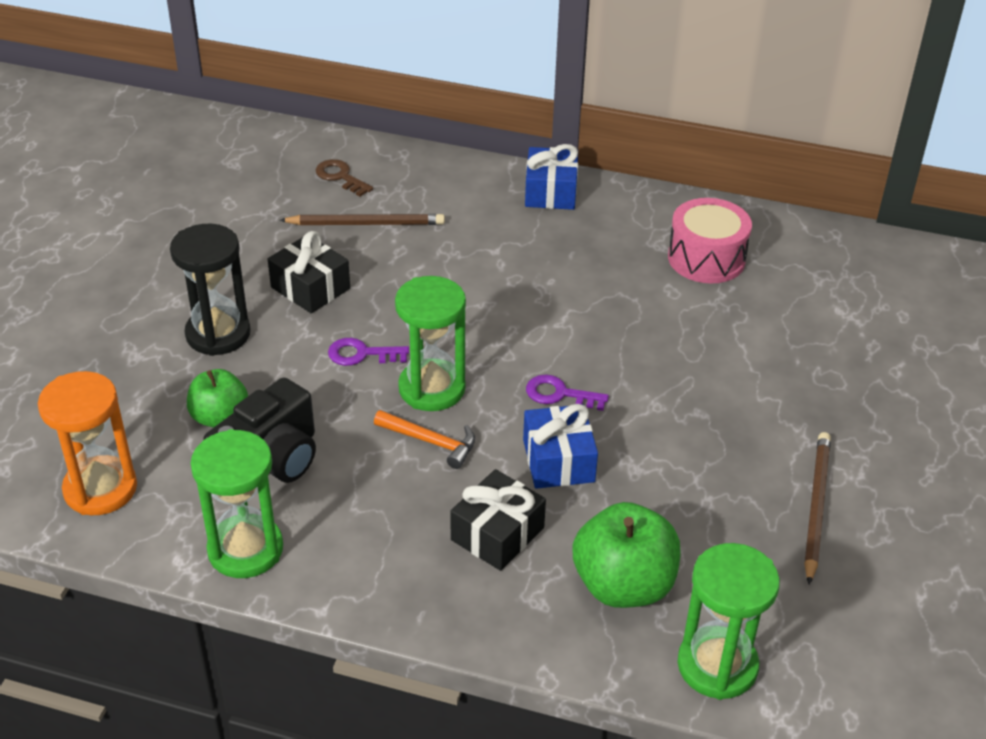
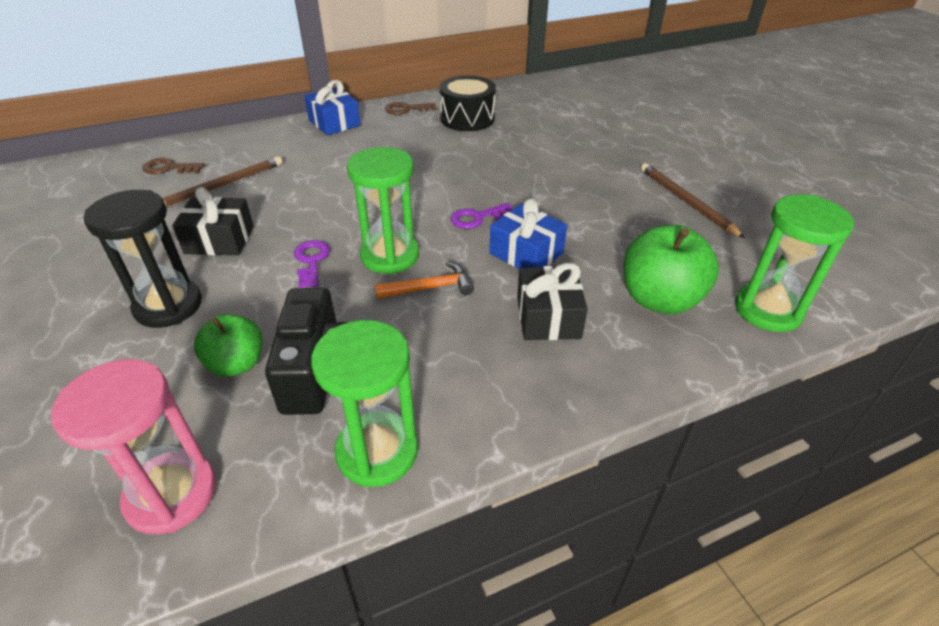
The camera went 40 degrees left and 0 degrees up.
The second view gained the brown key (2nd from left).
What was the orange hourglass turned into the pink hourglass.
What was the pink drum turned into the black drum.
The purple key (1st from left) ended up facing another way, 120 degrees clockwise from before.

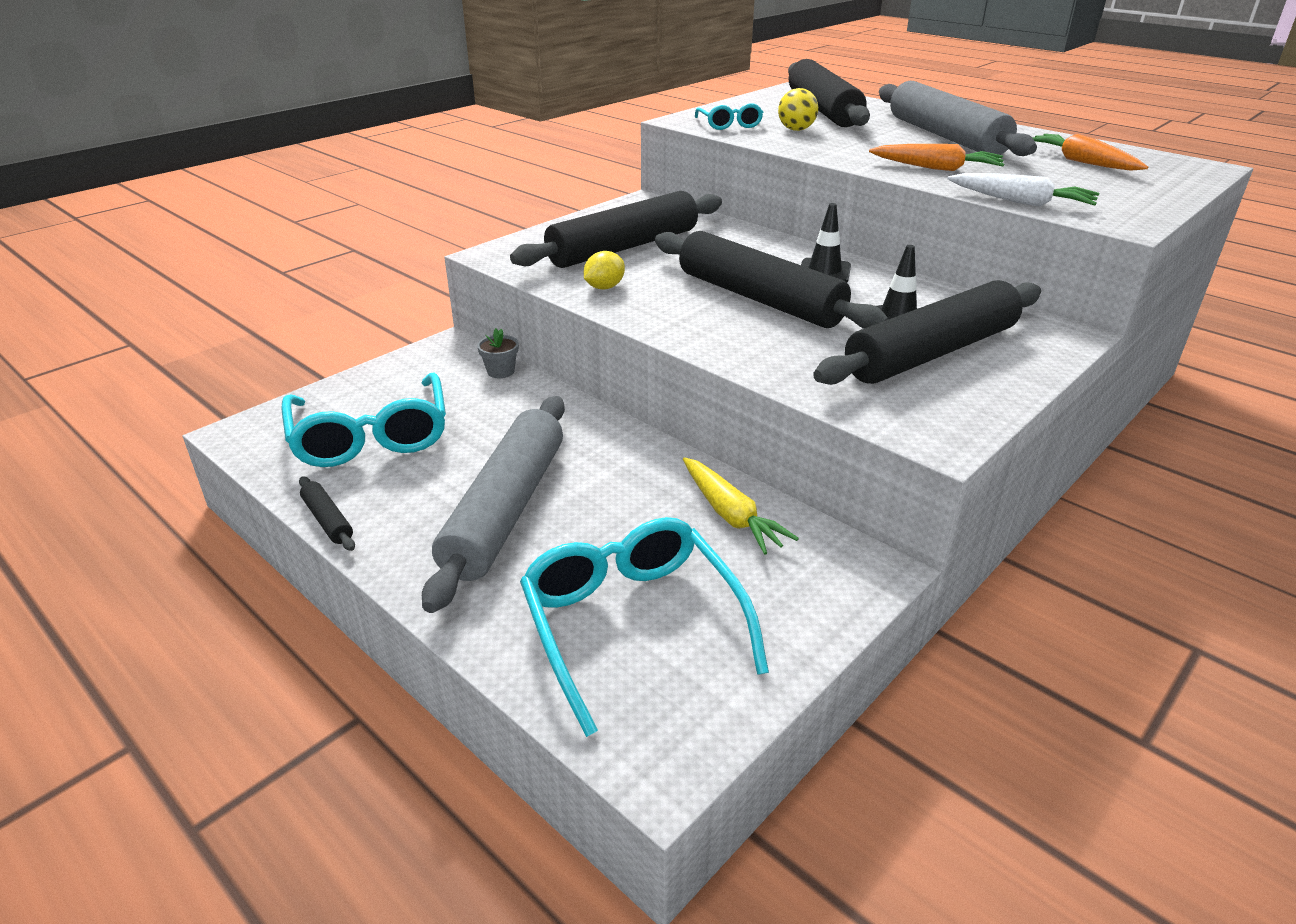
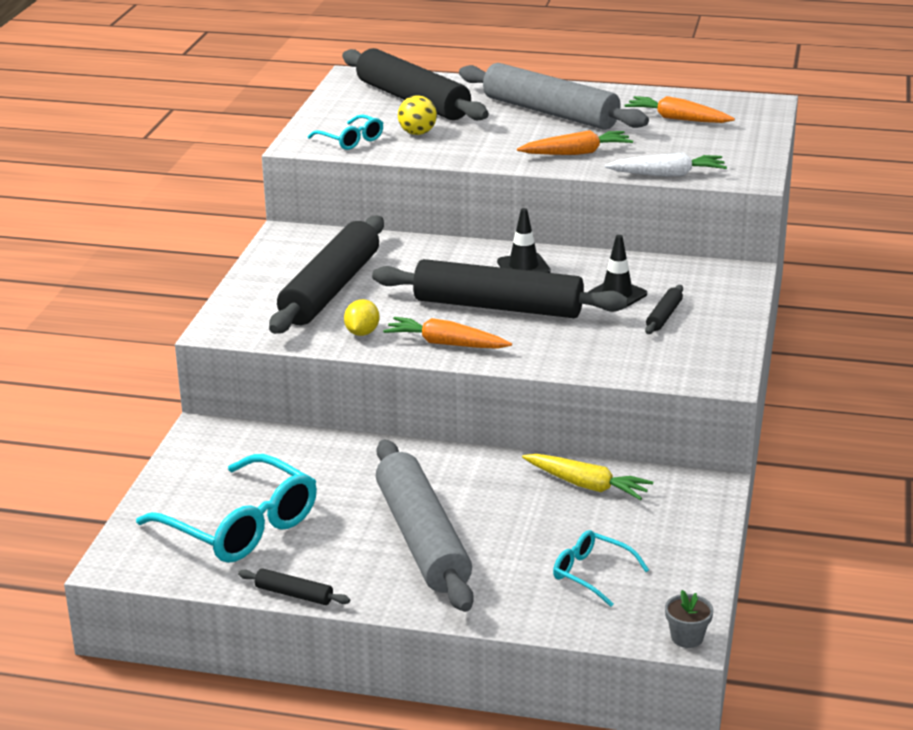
The camera went 30 degrees left and 5 degrees down.
The second view gained the orange carrot (1st from left).
The grey flower pot ended up elsewhere.
The size of the turquoise glasses (2nd from left in the first image) changed by a factor of 0.52.
The size of the black rolling pin (5th from left) changed by a factor of 0.40.

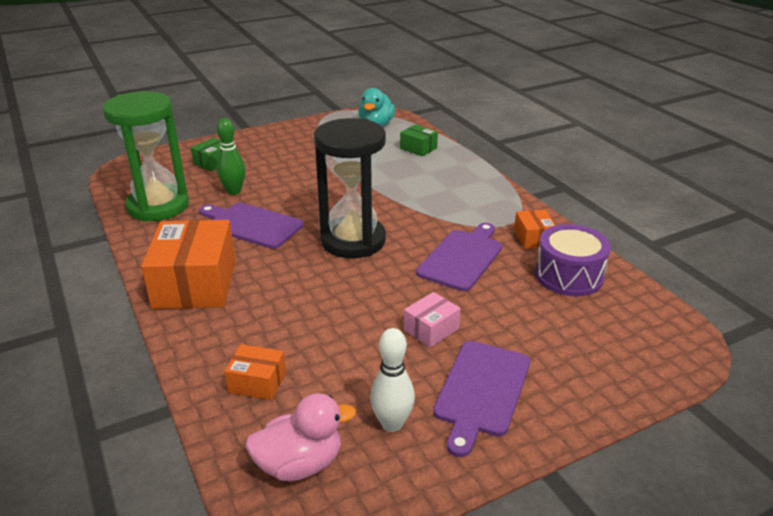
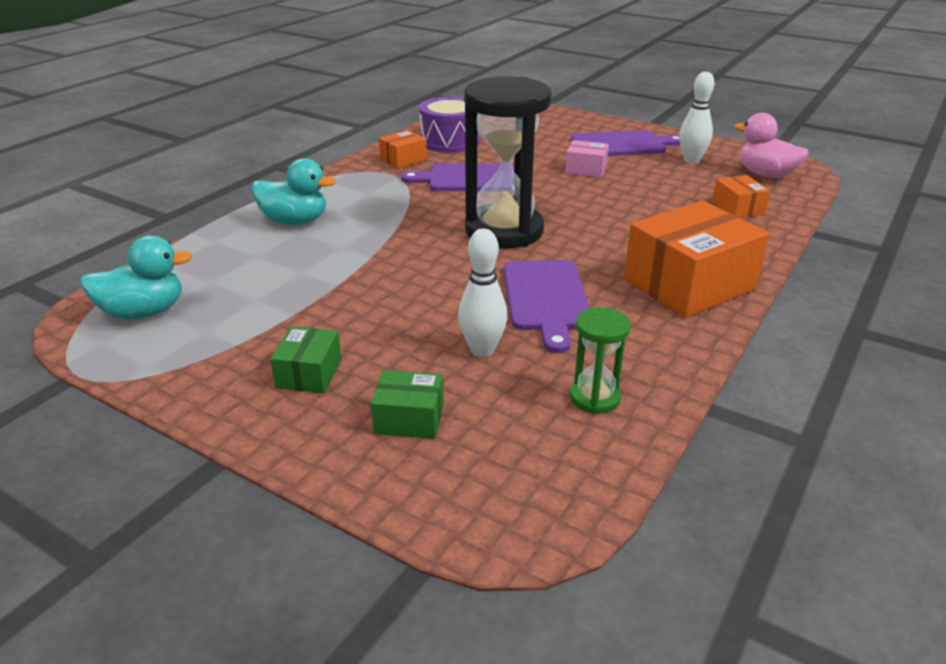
The camera went 120 degrees left and 0 degrees up.
The second view gained the turquoise duck (2nd from left).
The green box (2nd from left in the first image) ended up elsewhere.
What was the green bowling pin turned into the white bowling pin (1st from left).
The size of the green hourglass changed by a factor of 0.47.

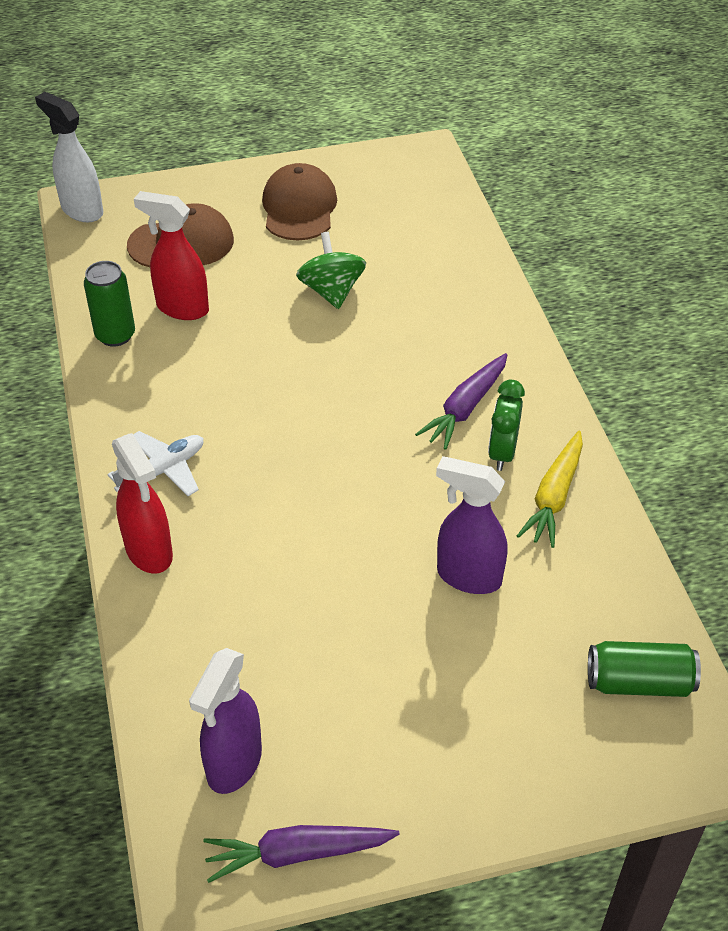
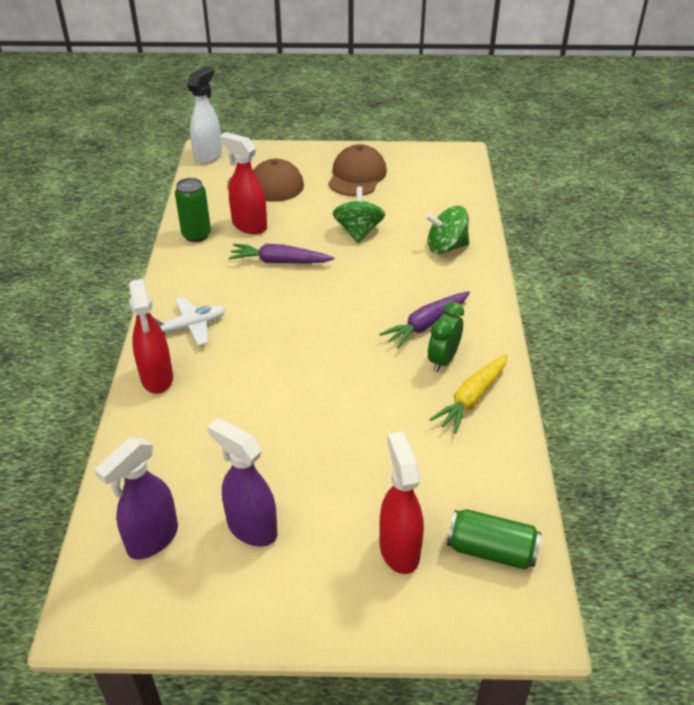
The camera went 15 degrees right and 5 degrees down.
The second view gained the red spray bottle (3rd from left).
The second view gained the green spinning top (2nd from left).
The purple carrot (1st from left) ended up elsewhere.
The purple spray bottle (2nd from left) ended up elsewhere.
The white spray bottle ended up facing another way, 60 degrees clockwise from before.

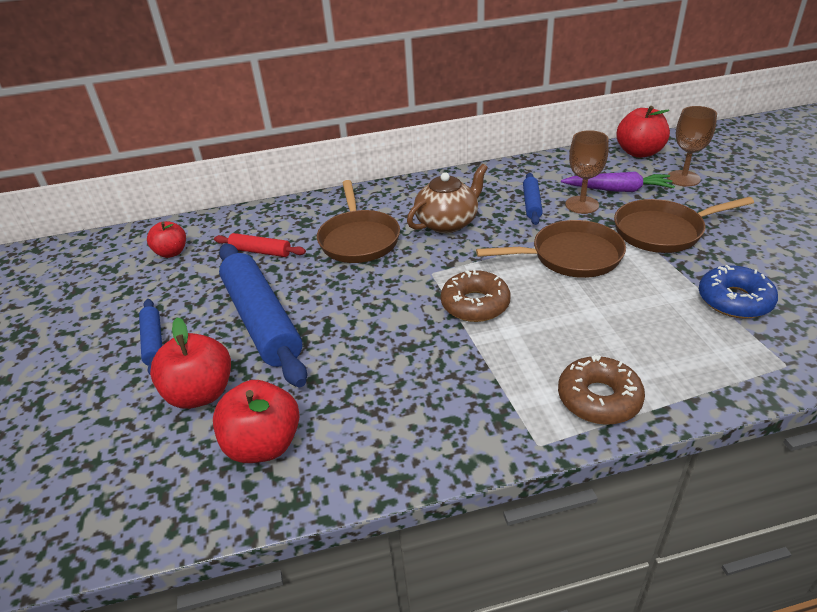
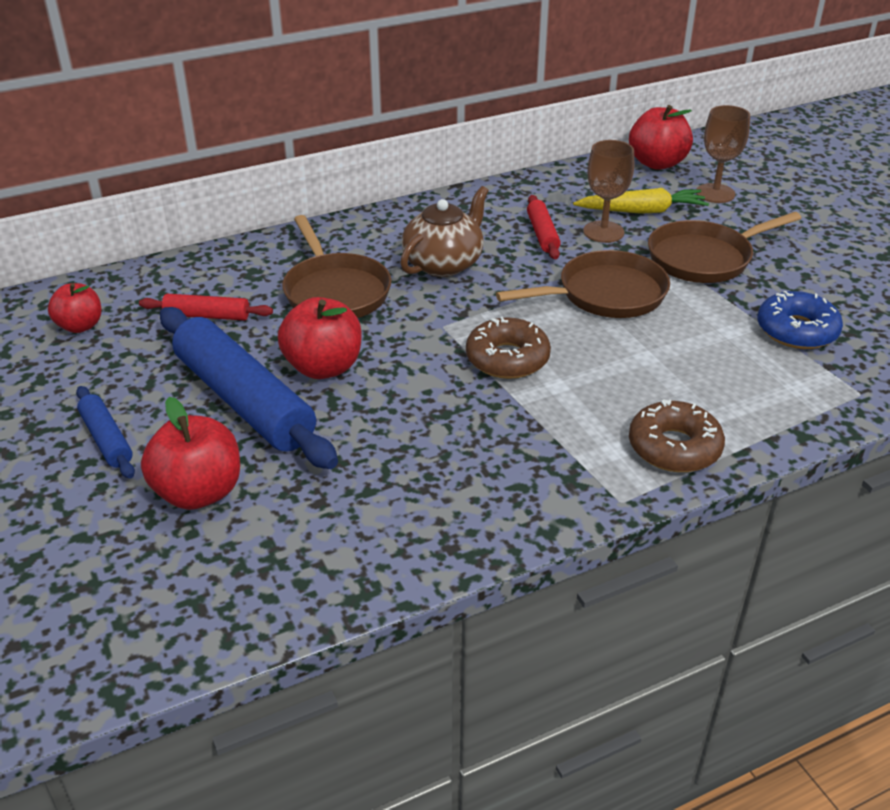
The camera went 15 degrees left and 0 degrees up.
The red apple (3rd from left) ended up elsewhere.
What was the blue rolling pin (3rd from left) turned into the red rolling pin (2nd from left).
What was the purple carrot turned into the yellow carrot.

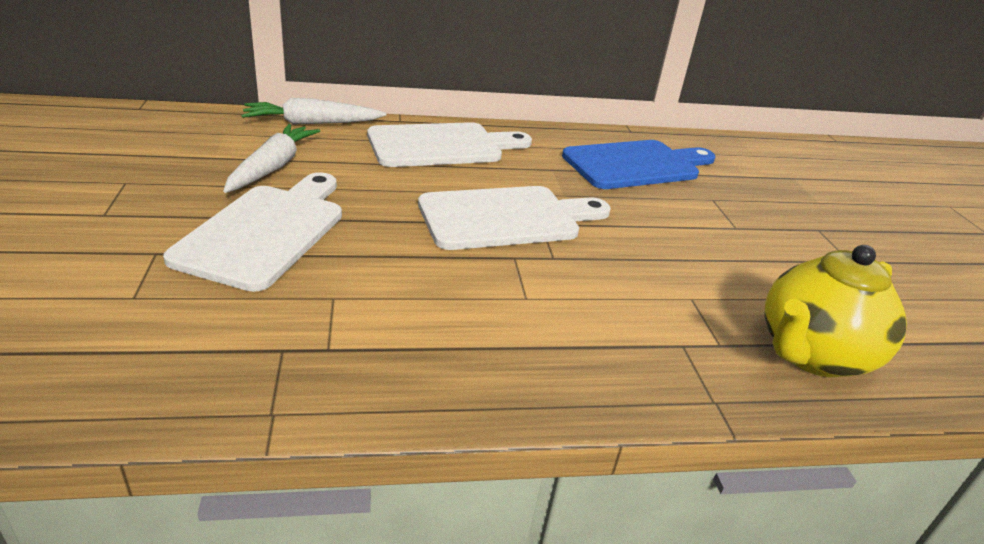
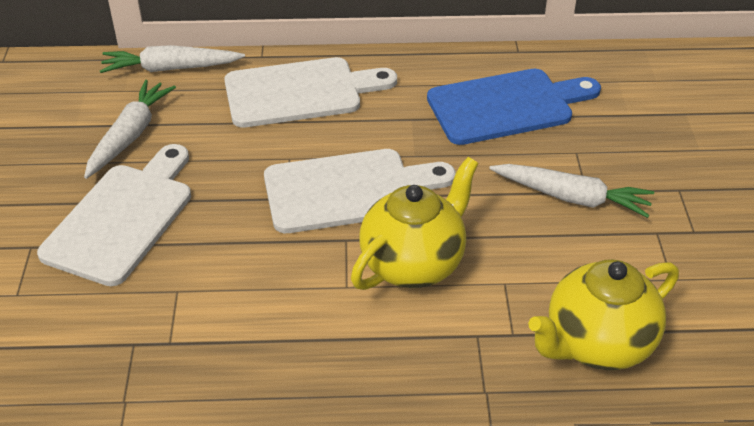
The camera went 10 degrees right and 10 degrees up.
The second view gained the yellow teapot (1st from left).
The second view gained the white carrot (3rd from left).

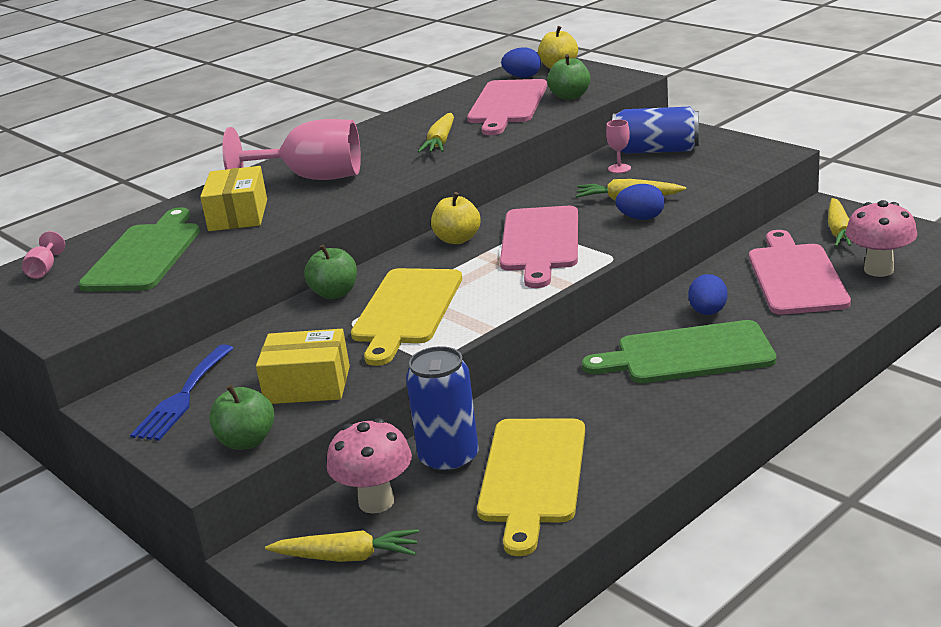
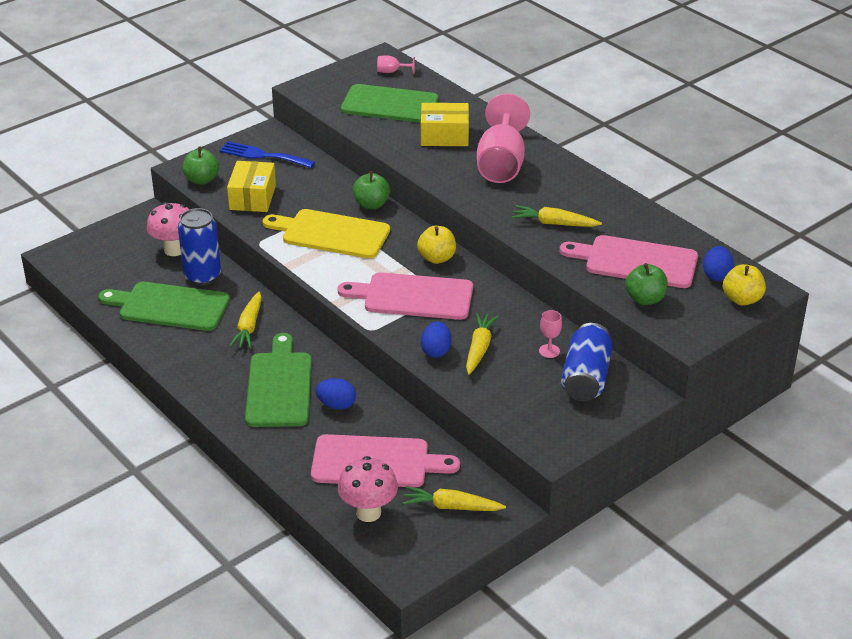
The camera went 90 degrees right and 10 degrees up.
The yellow carrot (1st from left) ended up elsewhere.
What was the yellow cutting board (2nd from left) turned into the green cutting board (1st from left).

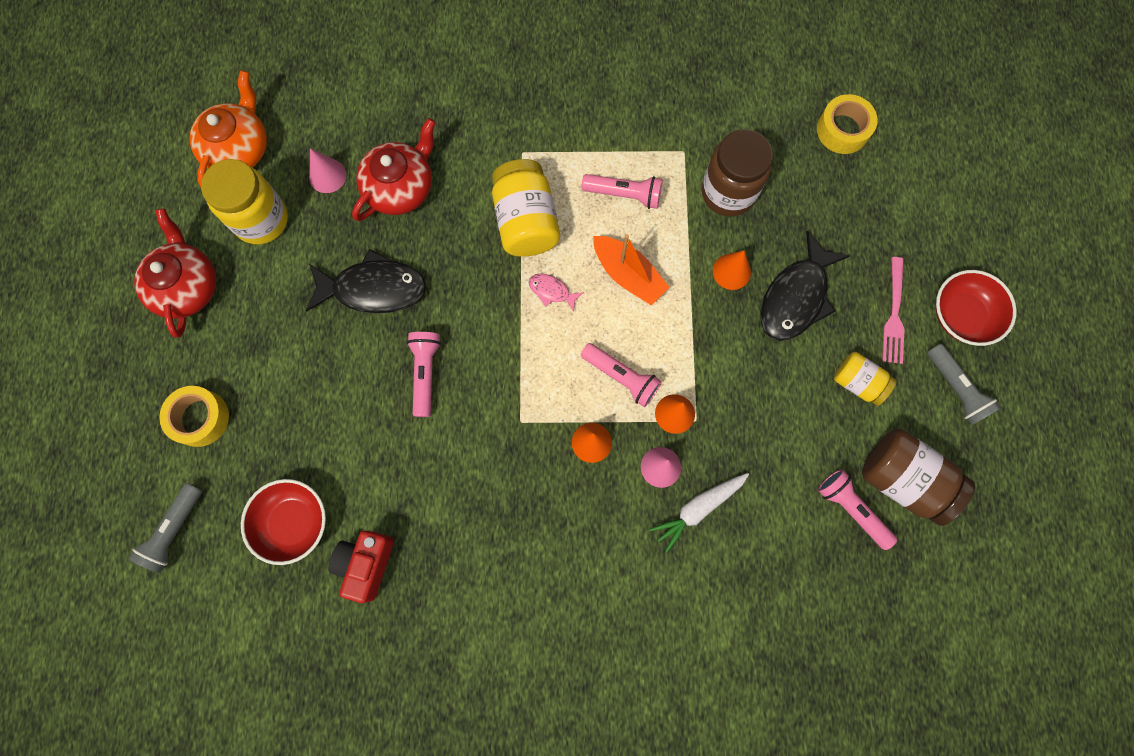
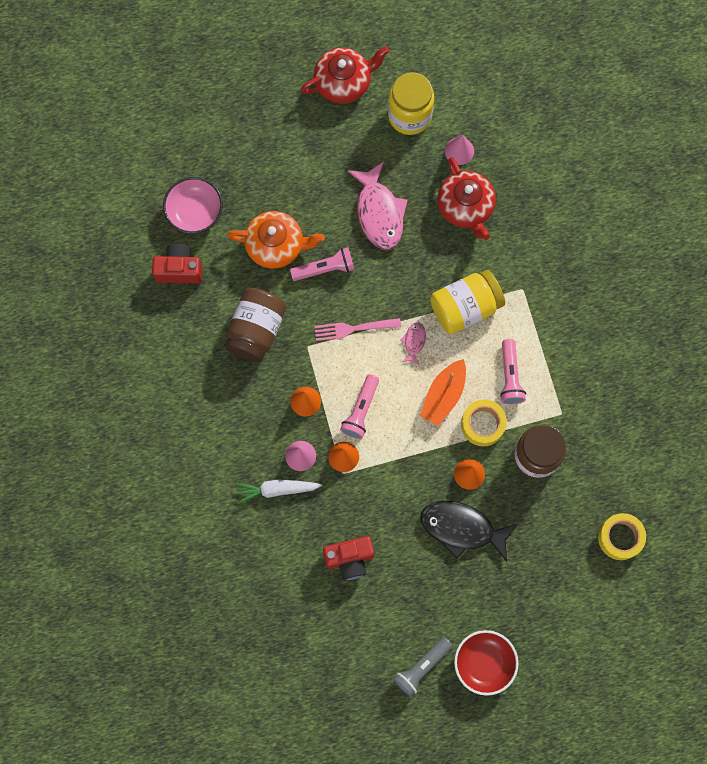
The camera went 75 degrees right and 0 degrees up.
The second view lost the grey flashlight (1st from left).
The second view lost the pink flashlight (4th from left).
The second view lost the yellow jar (3rd from left).
The second view gained the red camera (2nd from left).
The yellow tape (1st from left) ended up elsewhere.
The orange teapot ended up elsewhere.
The brown jar (2nd from left in the first image) ended up elsewhere.
The pink fork ended up elsewhere.
What was the red bowl (1st from left) turned into the pink bowl.
What was the black fish (1st from left) turned into the pink fish (1st from left).
The red teapot (2nd from left) ended up facing another way, 45 degrees clockwise from before.
The white carrot ended up facing another way, 45 degrees counterclockwise from before.

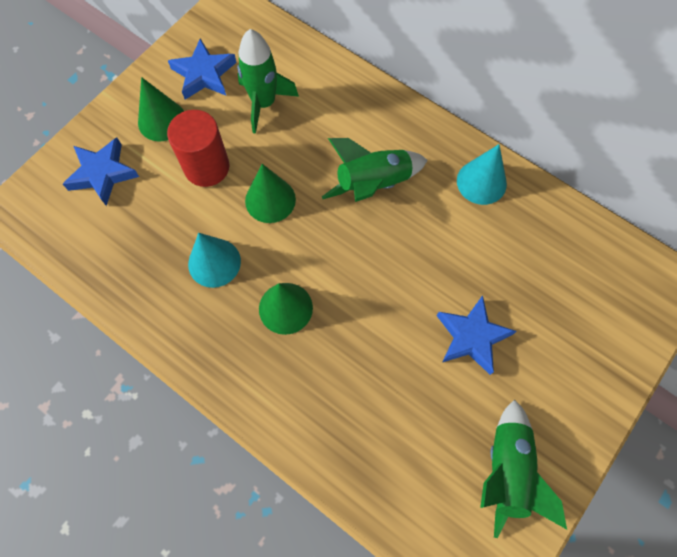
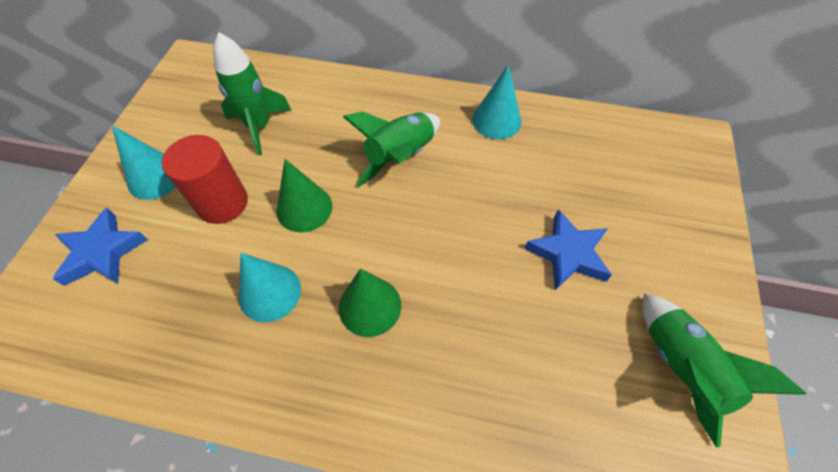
The camera went 25 degrees left and 10 degrees down.
The second view lost the blue star (2nd from left).
What was the green cone (1st from left) turned into the turquoise cone (1st from left).

